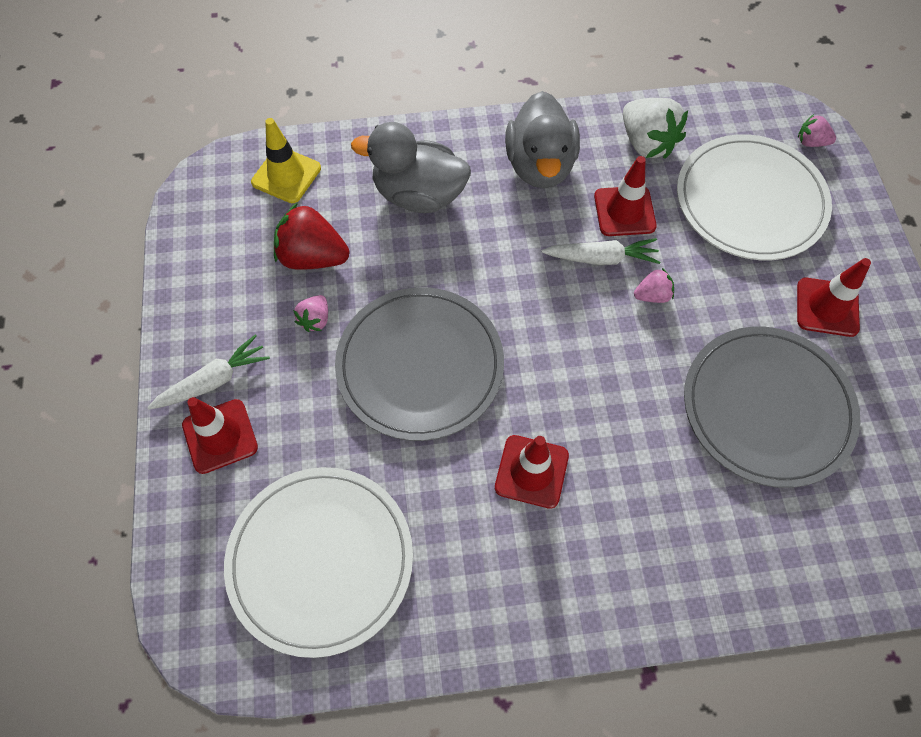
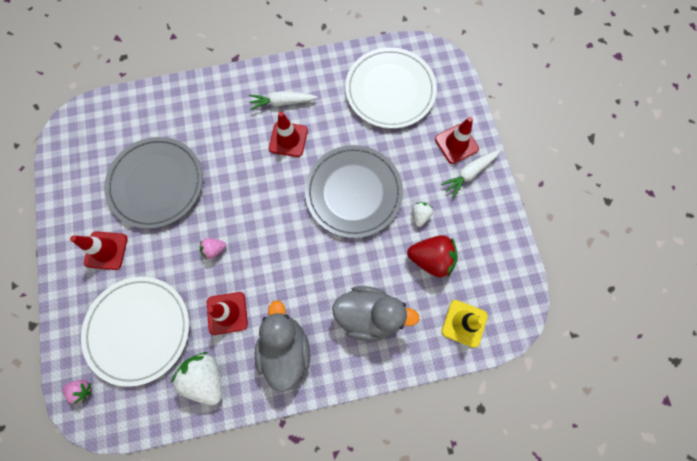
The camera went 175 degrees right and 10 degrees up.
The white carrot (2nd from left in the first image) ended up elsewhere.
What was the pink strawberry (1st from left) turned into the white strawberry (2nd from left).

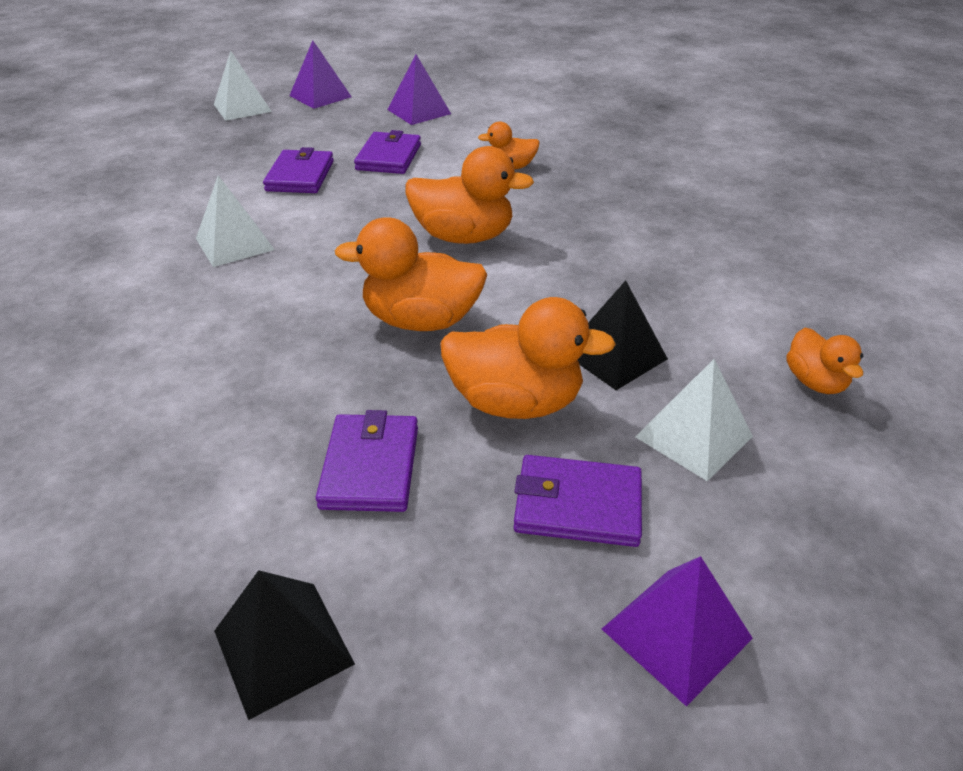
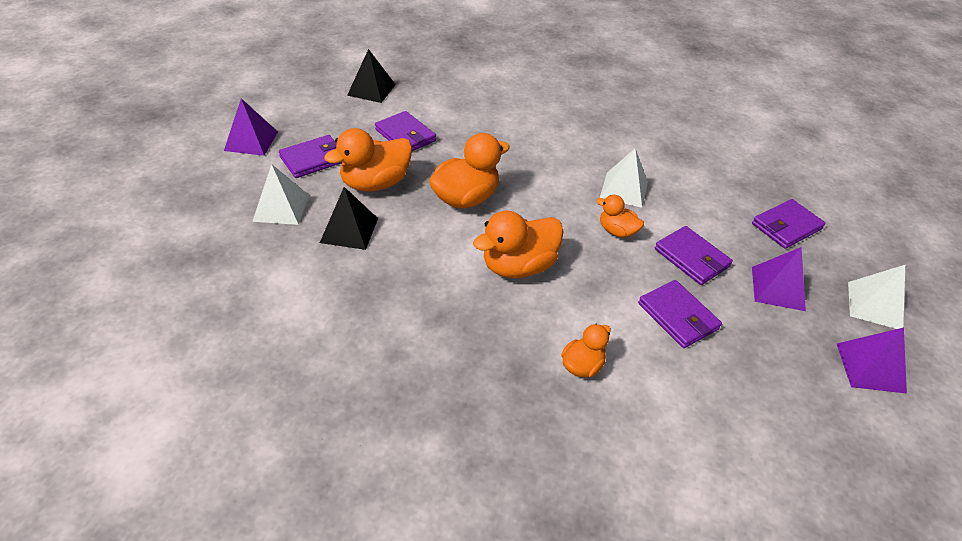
The camera went 135 degrees right and 5 degrees up.
The second view gained the purple wallet (5th from left).
The purple pyramid (2nd from left) ended up elsewhere.
The orange duck (5th from left) ended up elsewhere.

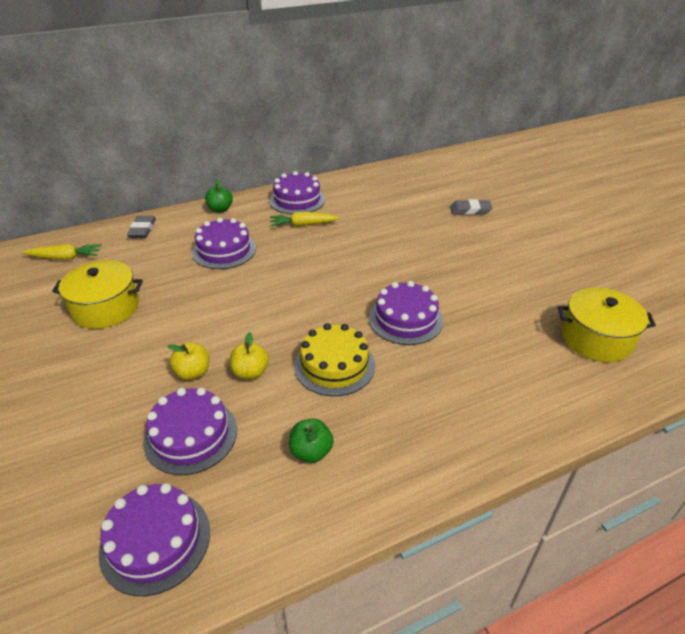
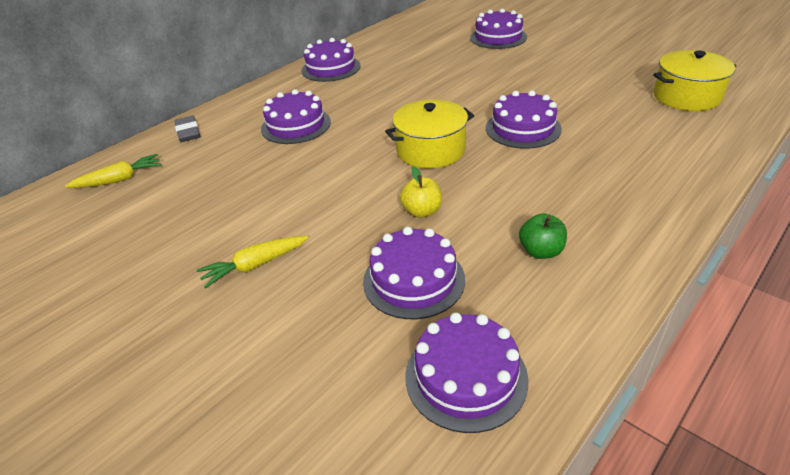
The camera went 20 degrees left and 0 degrees up.
The second view lost the yellow apple (1st from left).
The second view lost the green apple (1st from left).
The second view lost the yellow cake.
The yellow pot (1st from left) ended up elsewhere.
The yellow carrot (2nd from left) ended up elsewhere.
Where the grey eraser (2nd from left) stood, the purple cake (5th from left) came to stand.

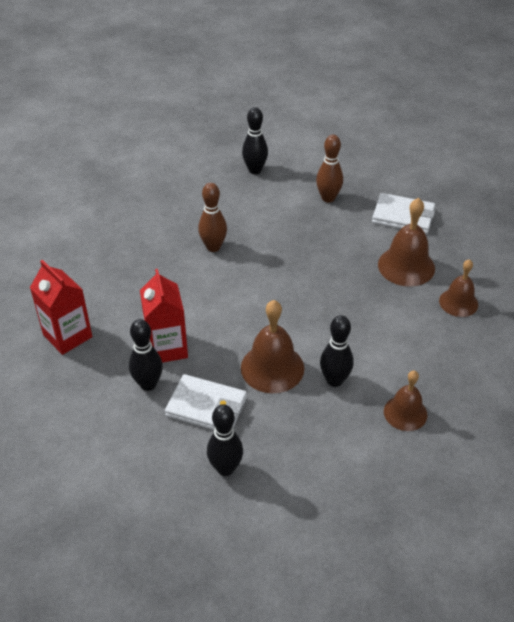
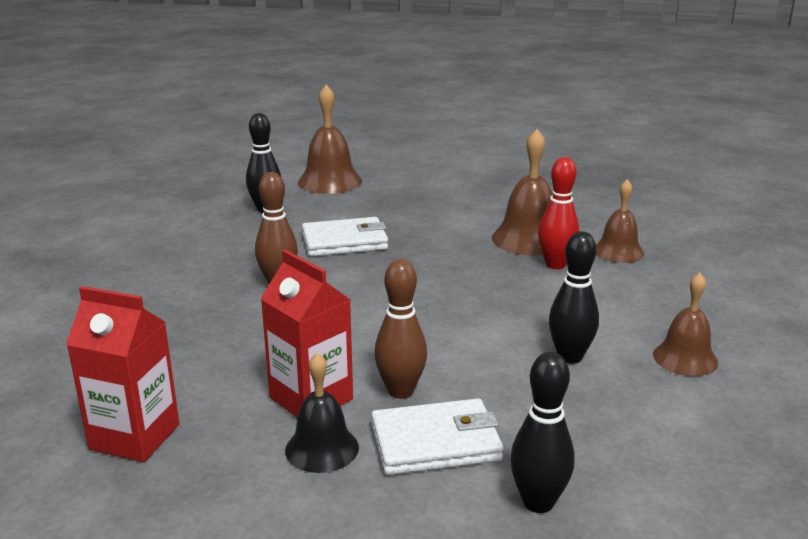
The camera went 30 degrees left and 20 degrees down.
The second view gained the red bowling pin.
The brown bell (1st from left) ended up elsewhere.
The brown bowling pin (2nd from left) ended up elsewhere.
The white wallet (2nd from left in the first image) ended up elsewhere.
Where the black bowling pin (1st from left) stood, the black bell came to stand.

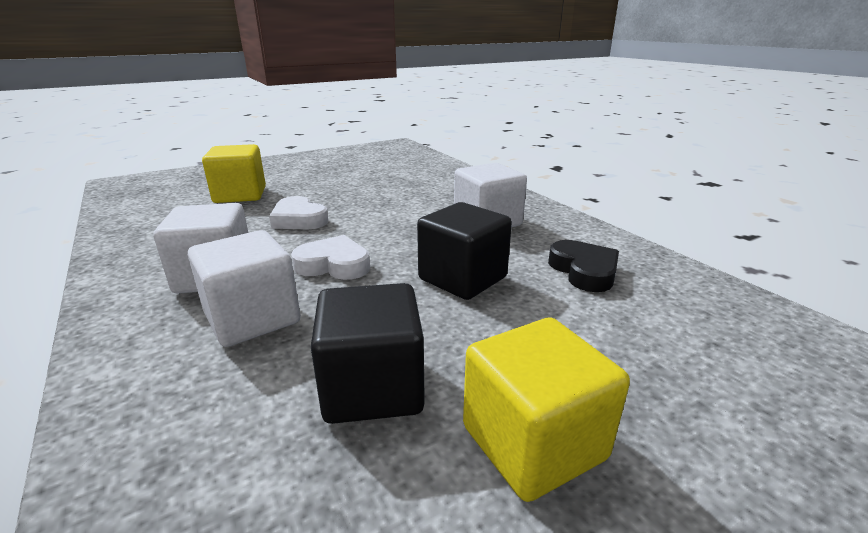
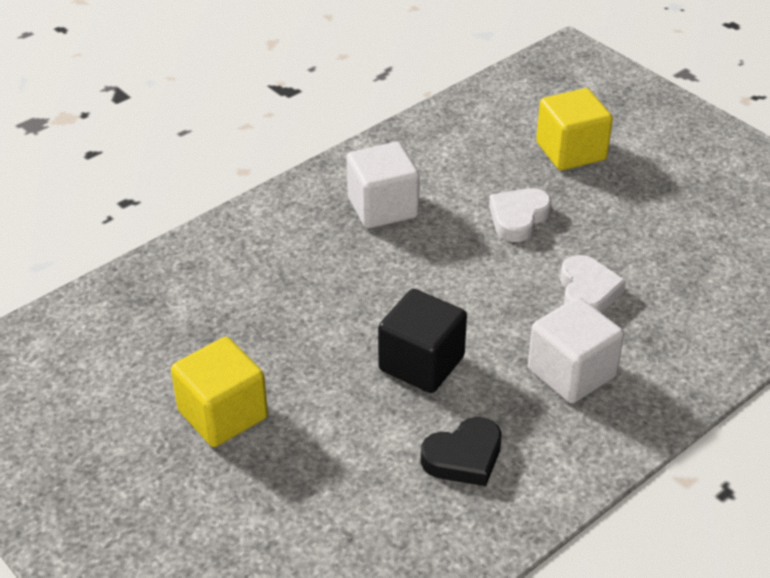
The camera went 80 degrees right and 15 degrees up.
The second view lost the white cube (2nd from left).
The second view lost the black cube (1st from left).
The white heart (2nd from left) ended up elsewhere.

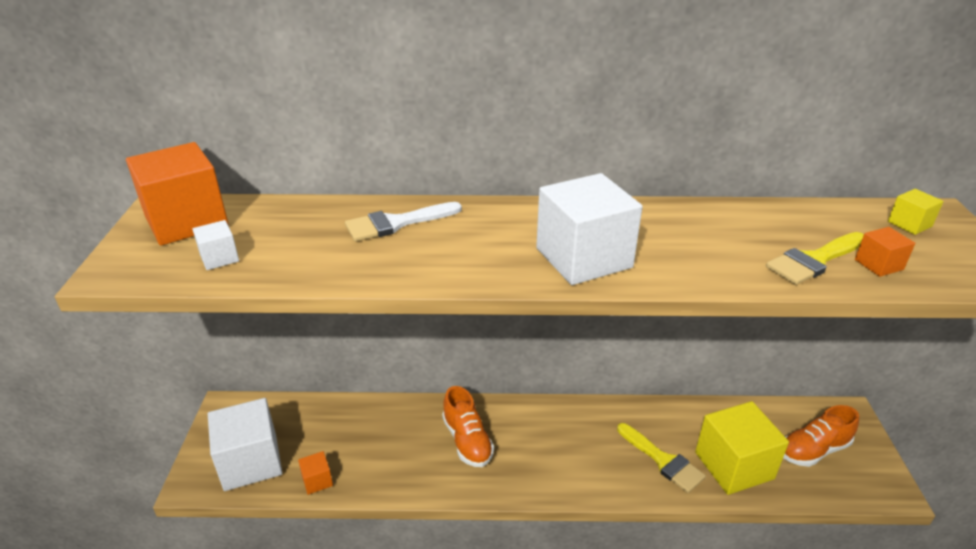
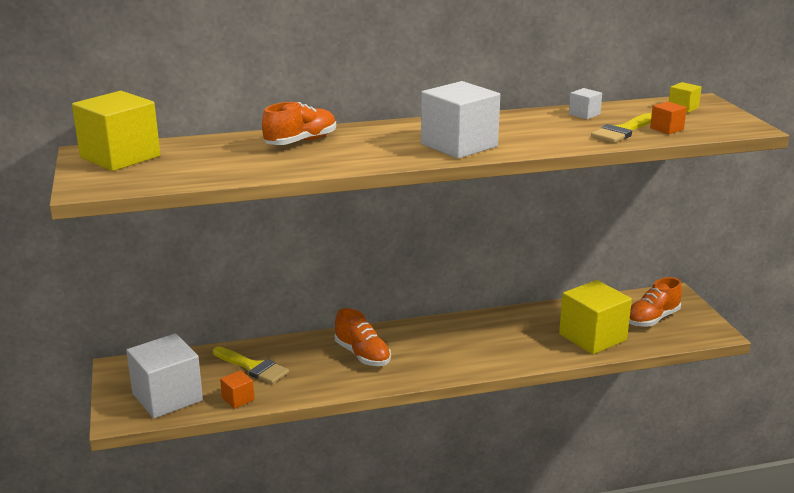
The camera went 15 degrees left and 10 degrees down.
The white cube (1st from left in the first image) ended up elsewhere.
The yellow brush (1st from left) ended up elsewhere.
Where the white brush stood, the orange shoe (1st from left) came to stand.
What was the orange cube (1st from left) turned into the yellow cube (1st from left).

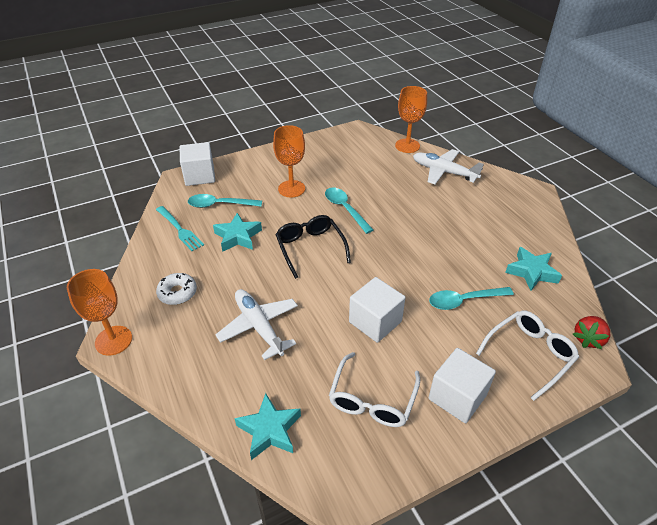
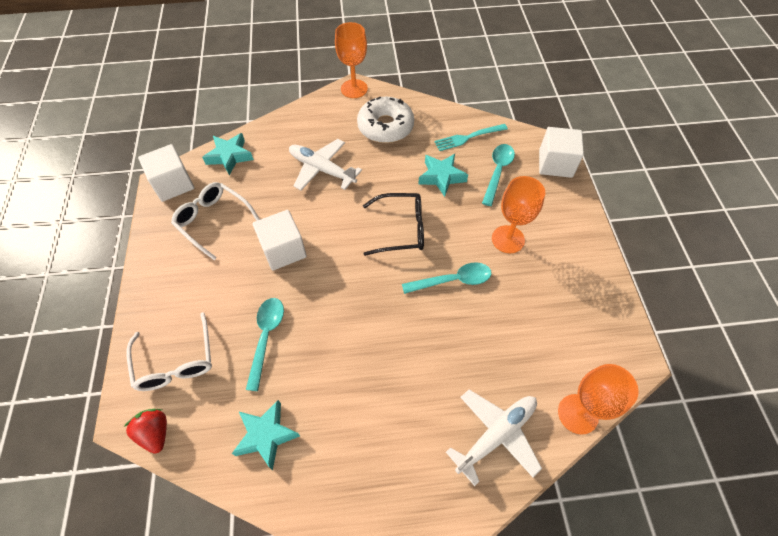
The camera went 110 degrees right and 15 degrees up.
The white cube (3rd from left in the first image) ended up elsewhere.
The white plane (1st from left) ended up facing another way, 135 degrees counterclockwise from before.
The size of the white donut changed by a factor of 1.69.

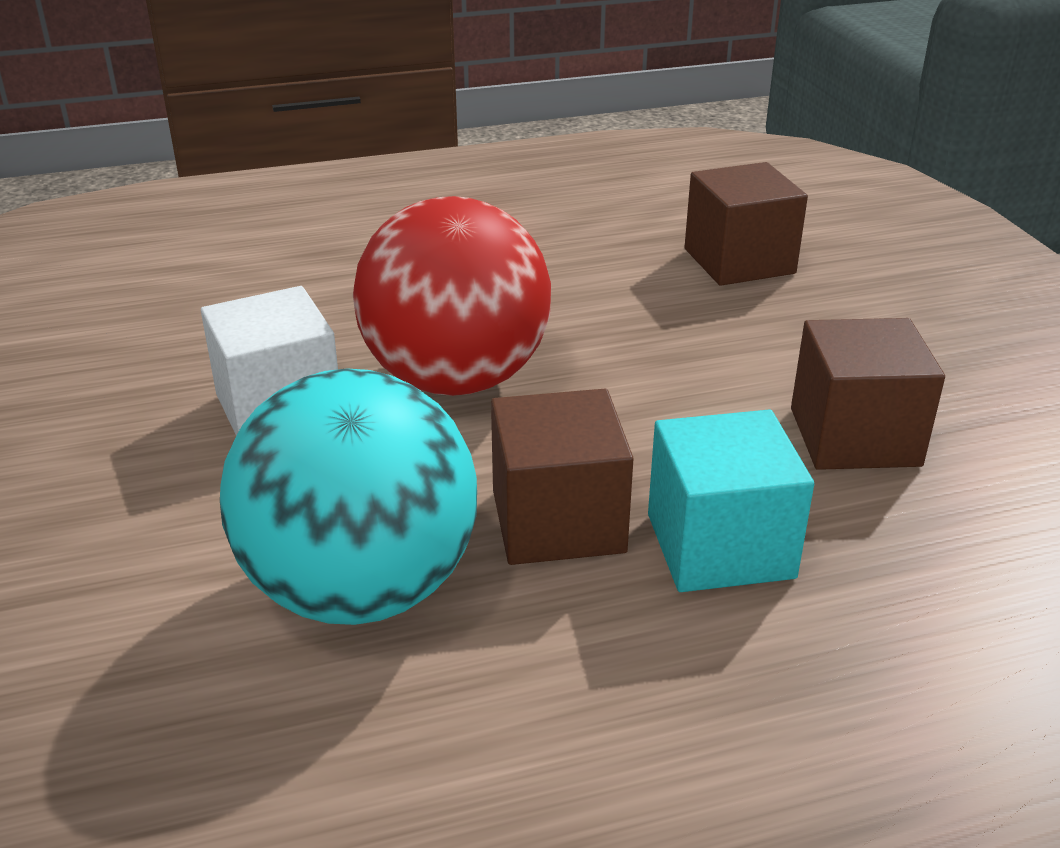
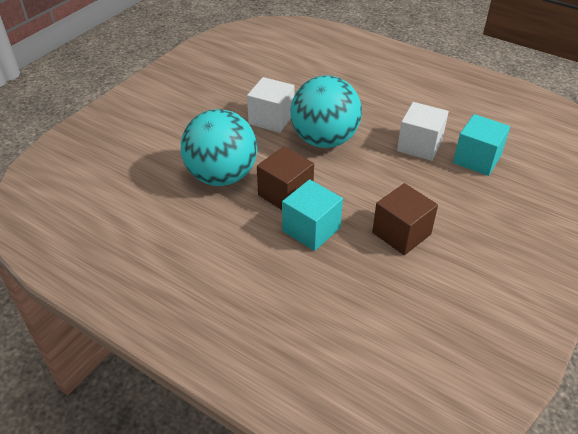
The camera went 50 degrees right and 10 degrees up.
The second view gained the white cube (2nd from left).
What was the red ball turned into the turquoise ball (2nd from left).
What was the brown cube (2nd from left) turned into the turquoise cube (2nd from left).

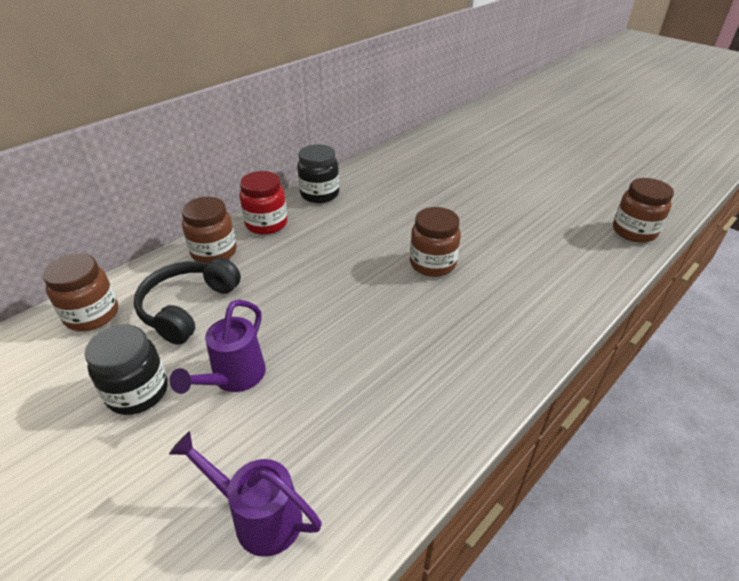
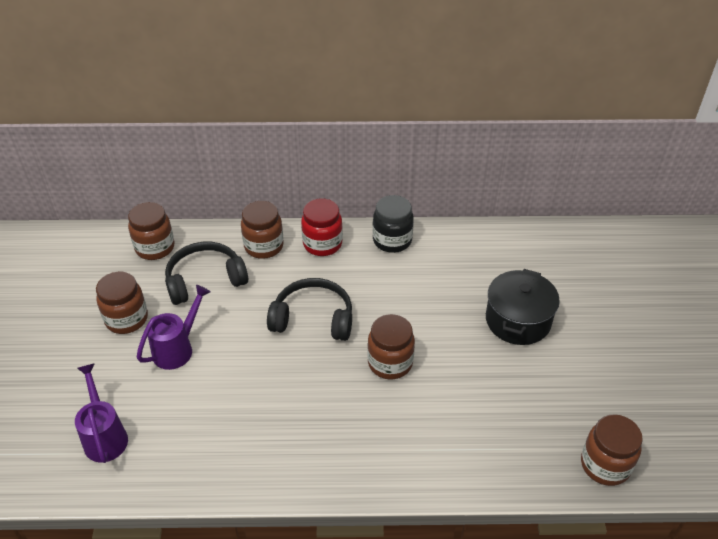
The camera went 45 degrees right and 5 degrees up.
The second view gained the black headphones (2nd from left).
The second view gained the black pot.
What was the black jar (1st from left) turned into the brown jar (1st from left).
The purple watering can (1st from left in the first image) ended up facing another way, 150 degrees clockwise from before.

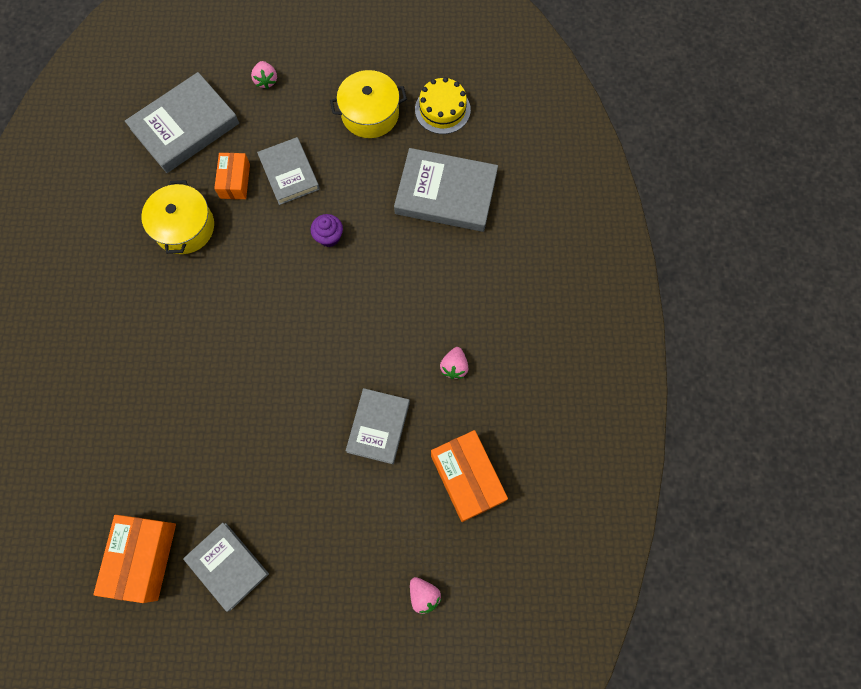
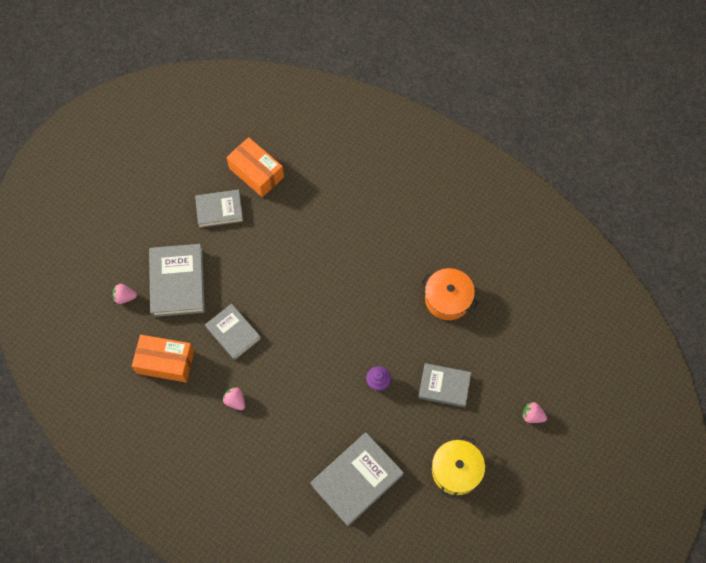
The camera went 125 degrees right and 5 degrees down.
The second view lost the orange box (2nd from left).
The second view lost the yellow cake.
The grey book (1st from left) ended up elsewhere.
What was the yellow pot (1st from left) turned into the orange pot.

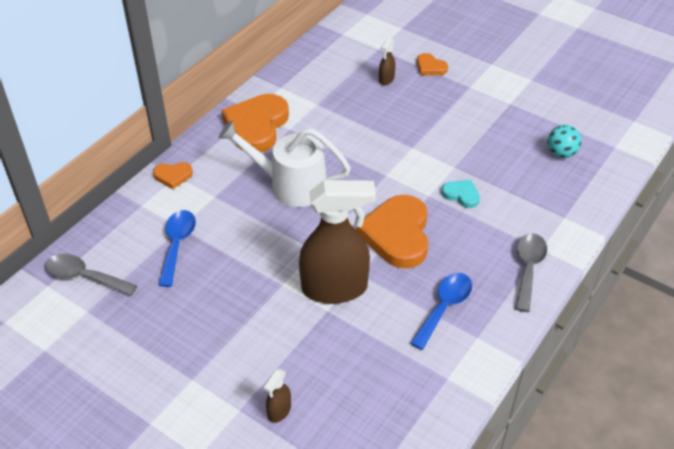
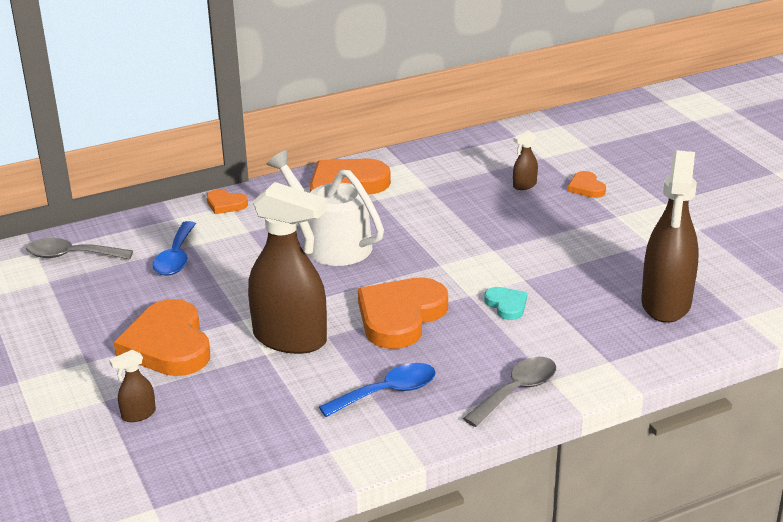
The camera went 30 degrees right and 15 degrees down.
The second view gained the orange heart (1st from left).
Where the turquoise ball stood, the brown spray bottle (4th from left) came to stand.
The grey spoon (1st from left) ended up facing another way, 45 degrees counterclockwise from before.
The blue spoon (1st from left) ended up facing another way, 150 degrees clockwise from before.

